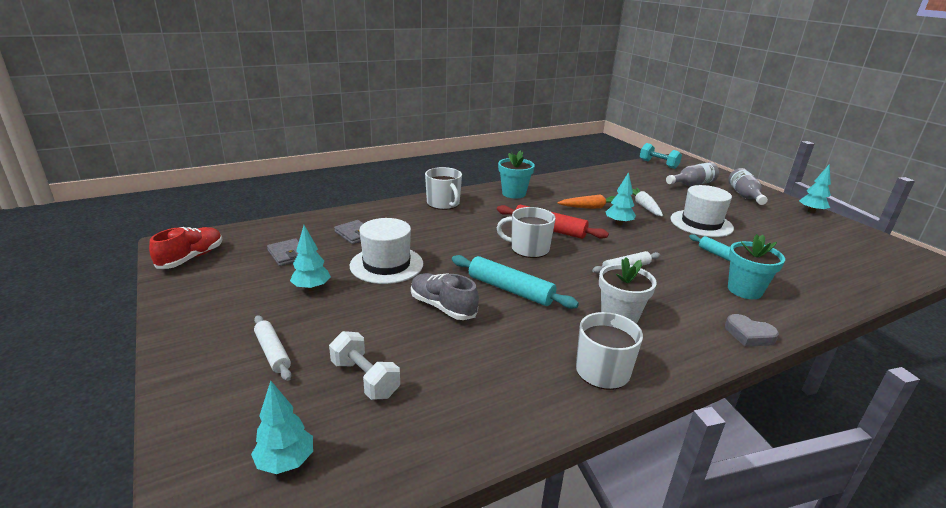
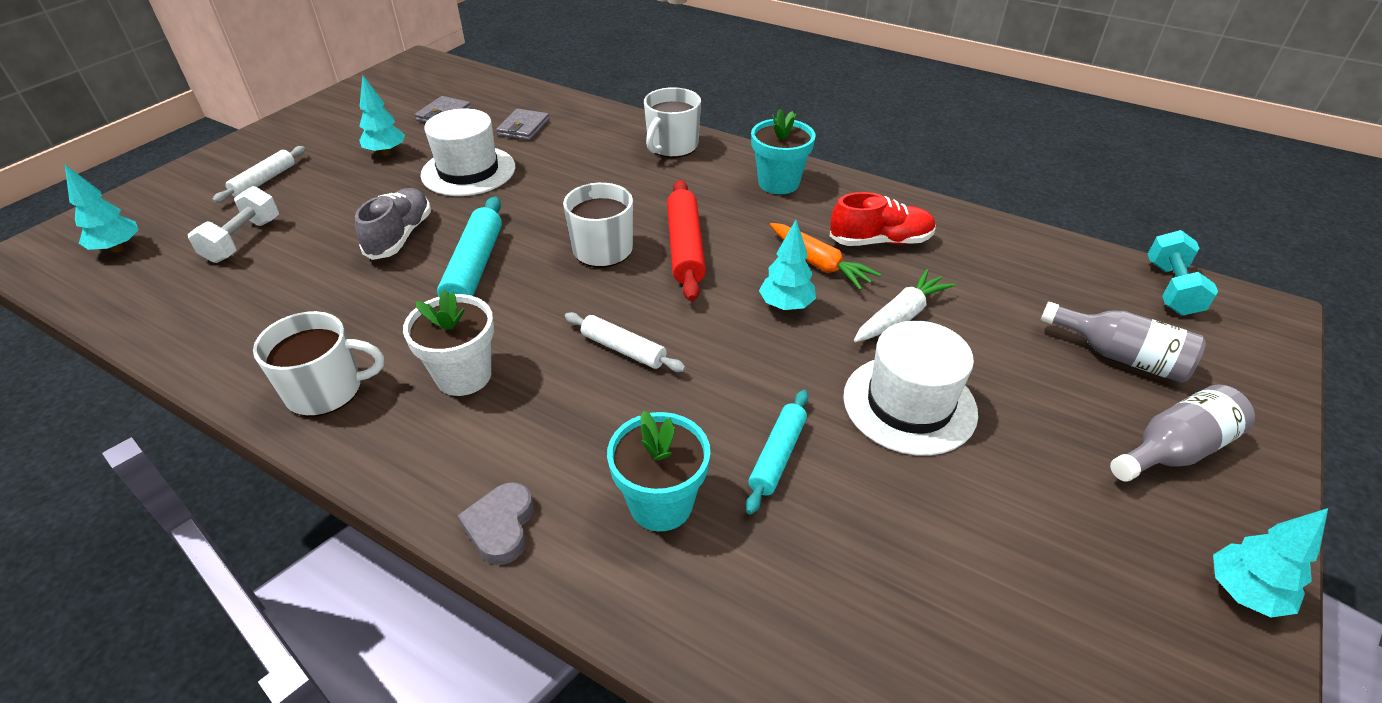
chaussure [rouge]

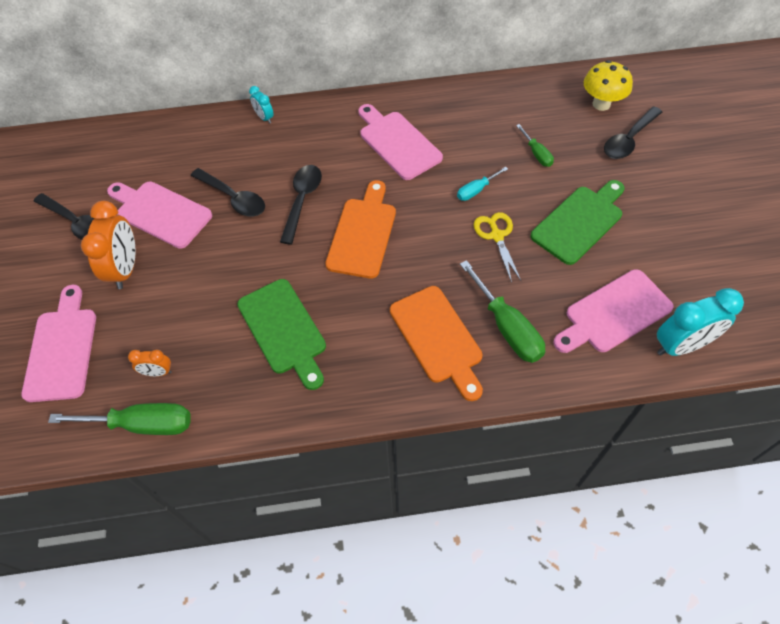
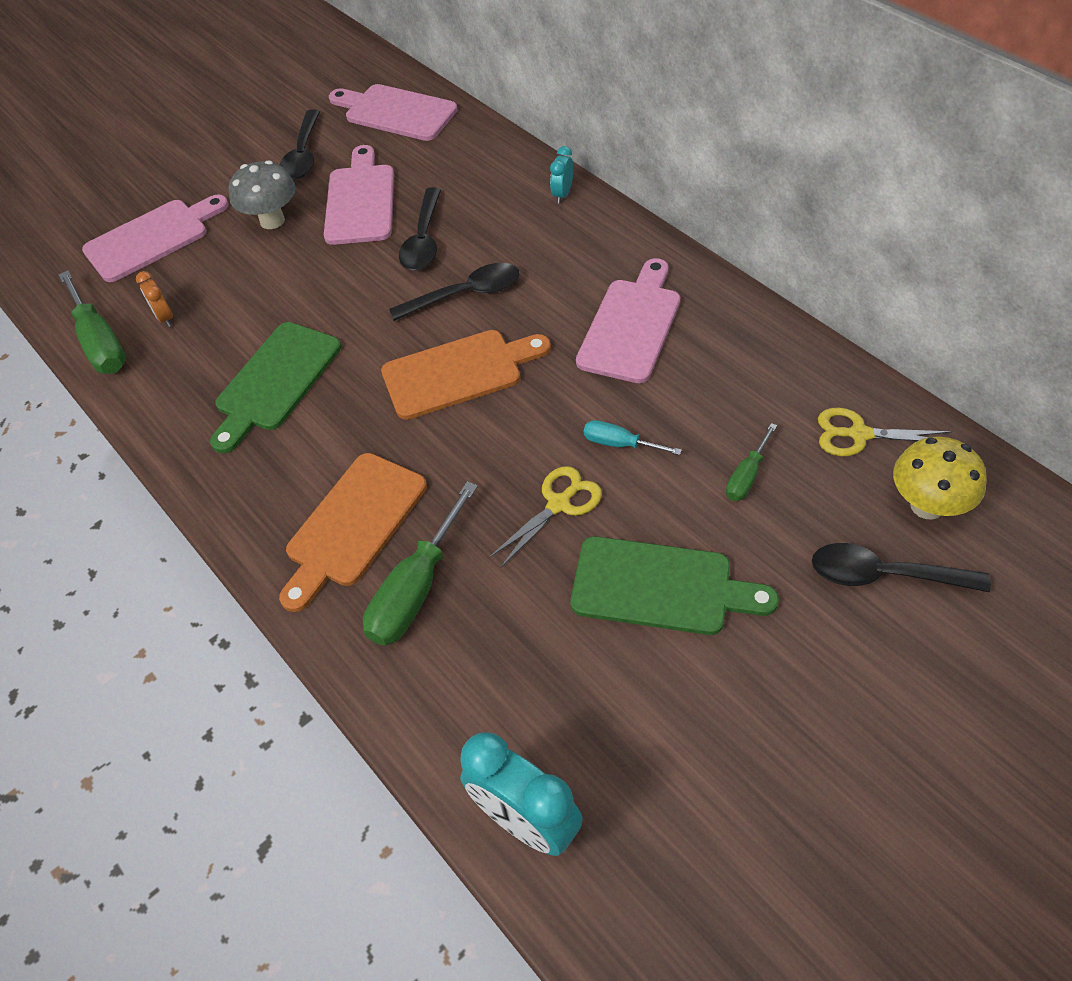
champignon [gris]; planche à découper [rose] (3rd from left); ciseaux [jaune] (2nd from left)

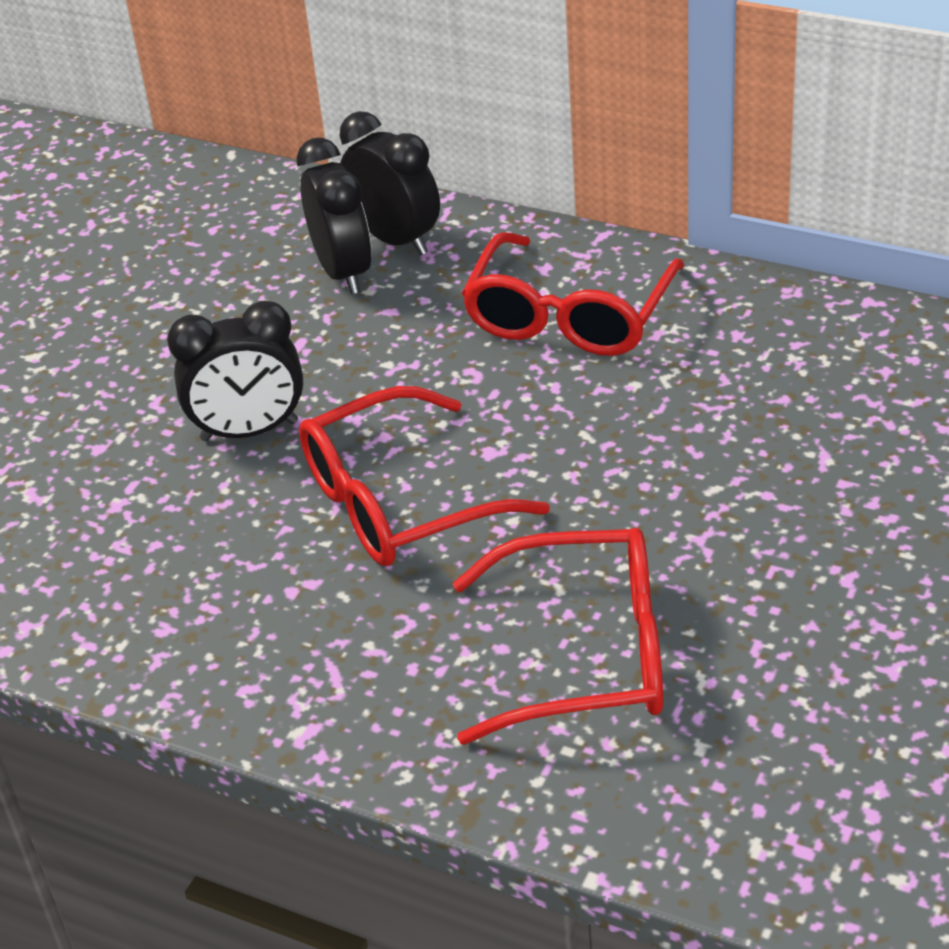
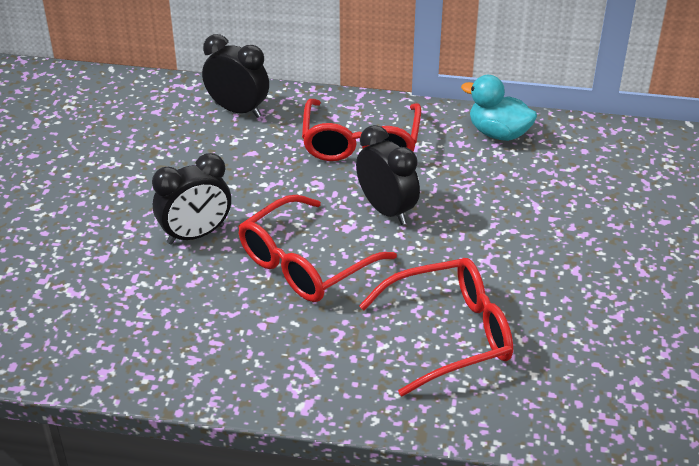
réveil [noir] (3rd from left); canard [turquoise]

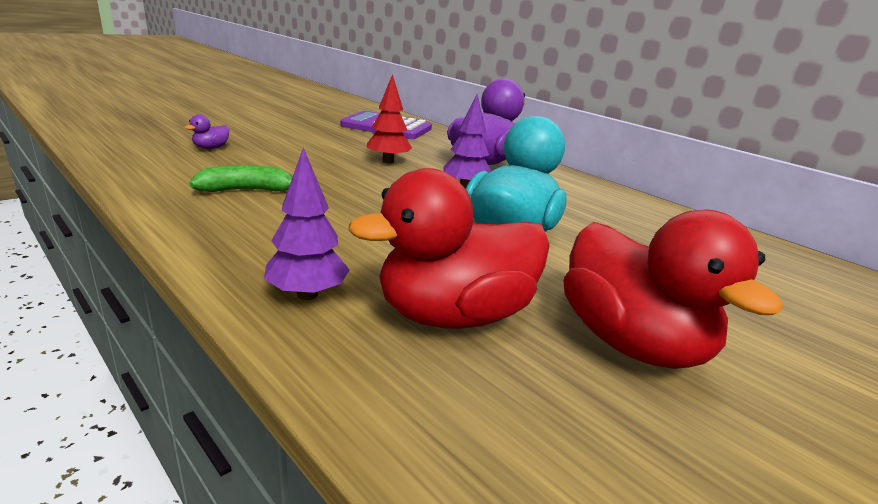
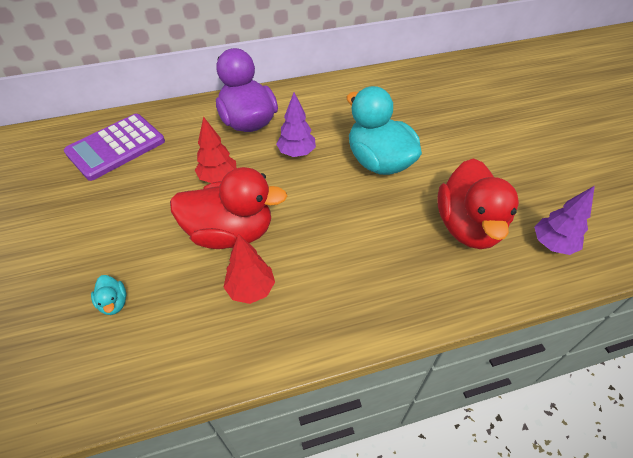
canard [turquoise] (1st from left); arbre [violet] (2nd from left); arbre [rouge] (2nd from left); canard [rouge] (1st from left)

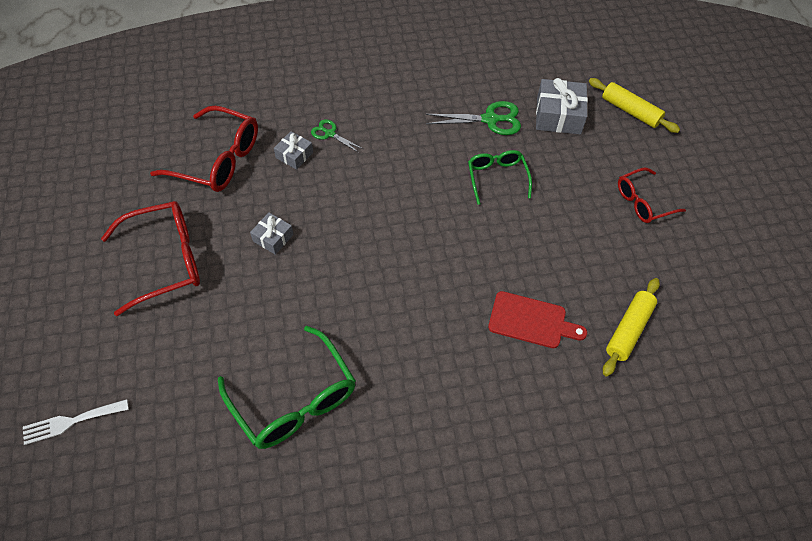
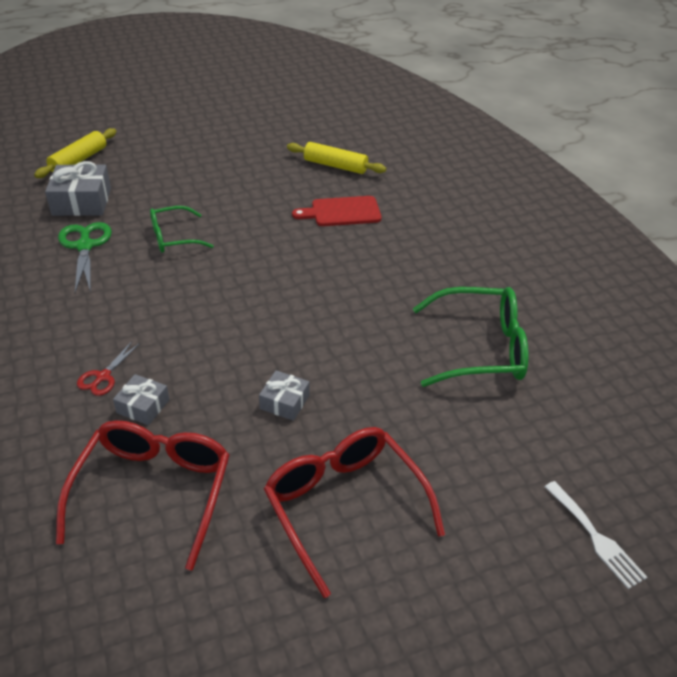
ciseaux [rouge]; lunettes [rouge] (3rd from left in the first image); planche à découper [rouge]; lunettes [vert] (2nd from left)

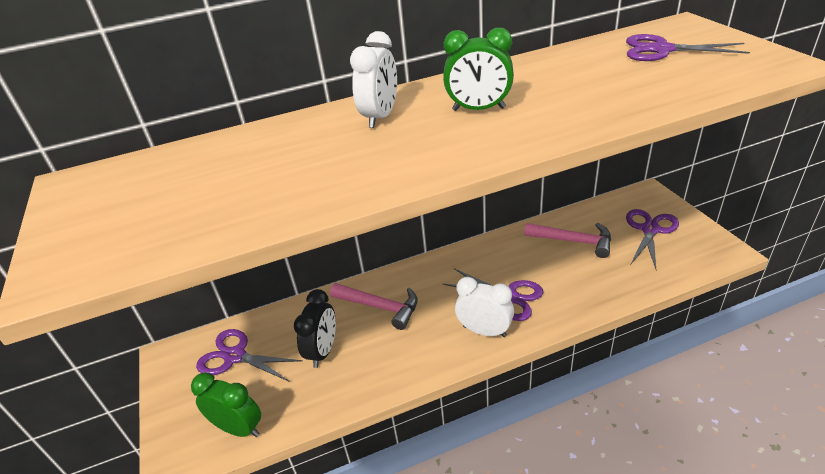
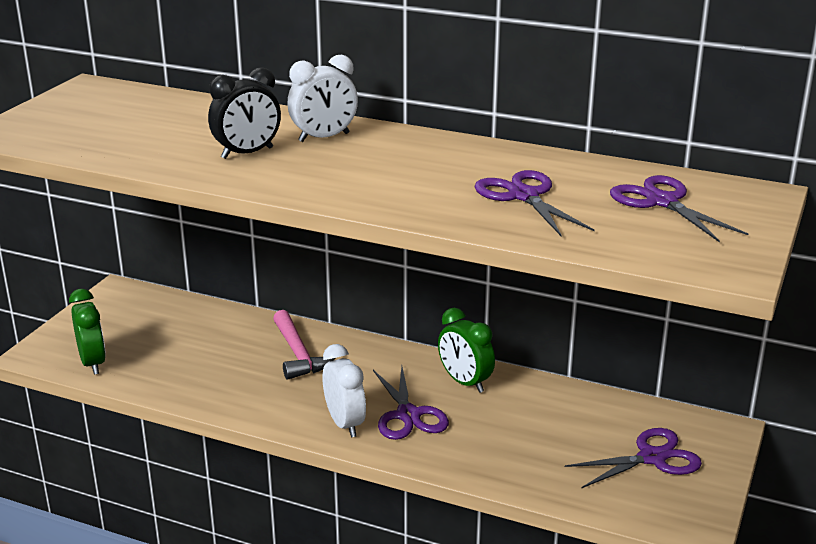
réveil [vert] (2nd from left); marteau [rose] (2nd from left in the first image); réveil [noir]; ciseaux [violet] (2nd from left)

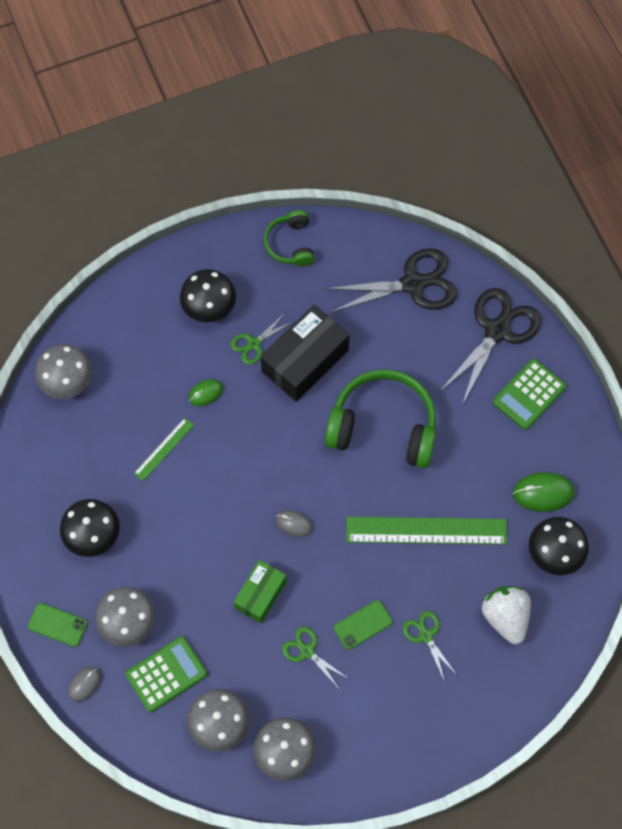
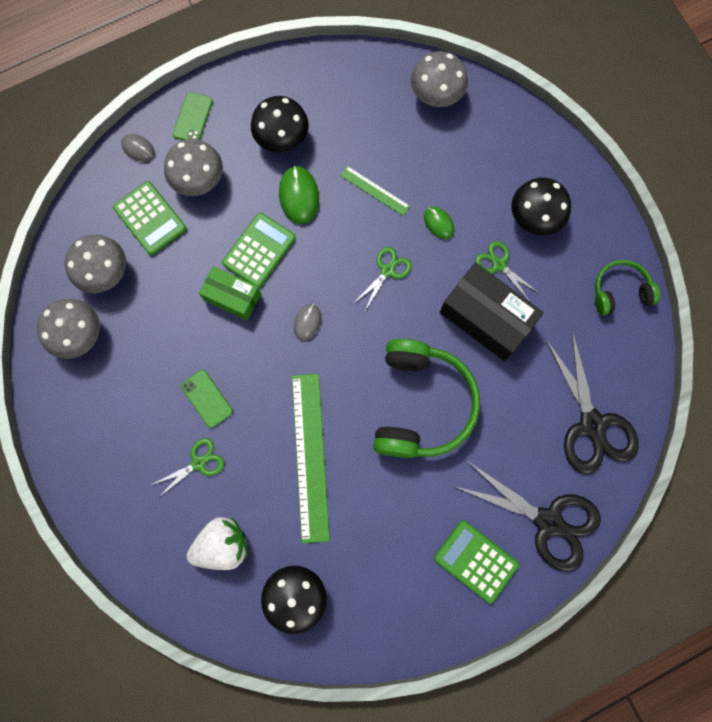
souris [vert] (1st from left); ciseaux [vert] (2nd from left); calculatrice [vert] (2nd from left)

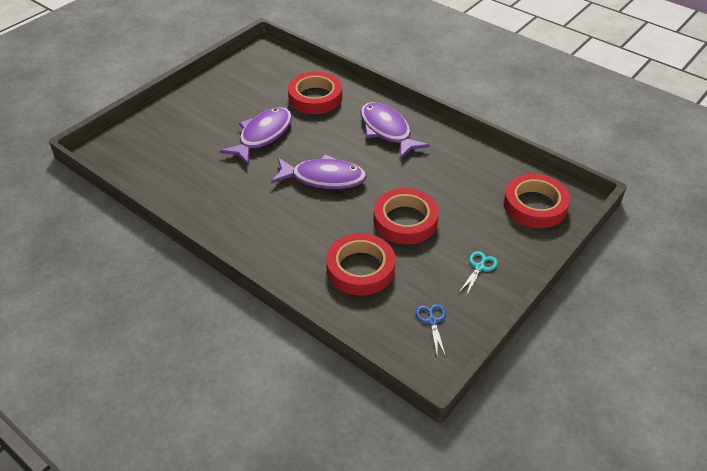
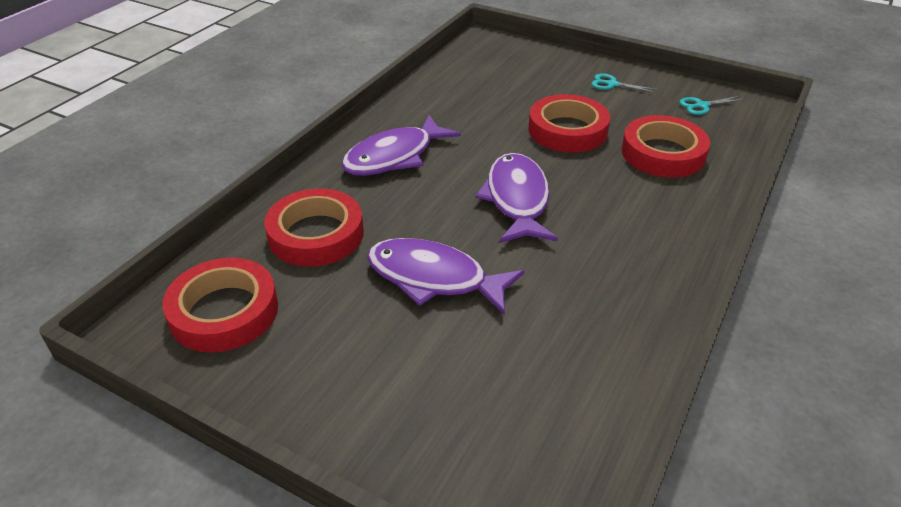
ruban adhésif [rouge] (1st from left); ciseaux [turquoise] (2nd from left)

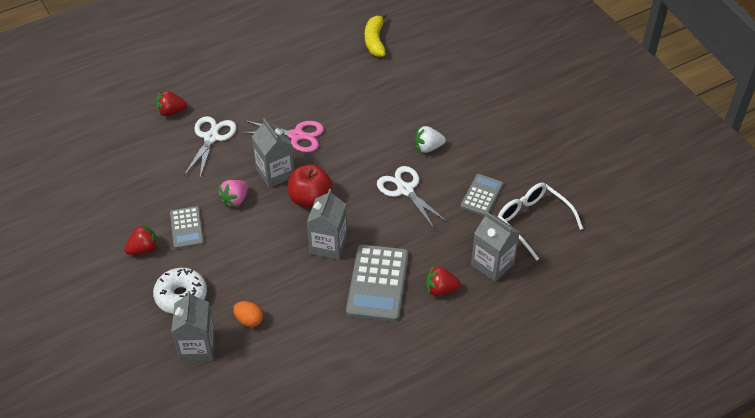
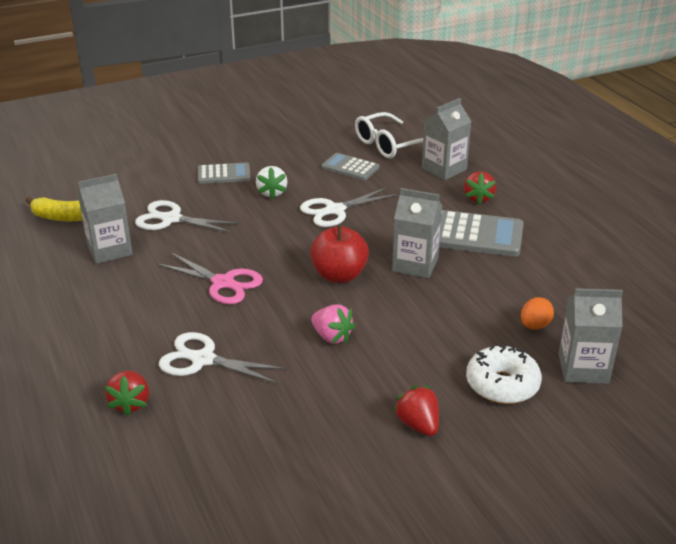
brique de lait [gris] (1st from left); ciseaux [rose]; calculatrice [gris] (1st from left); ciseaux [blanc] (1st from left)

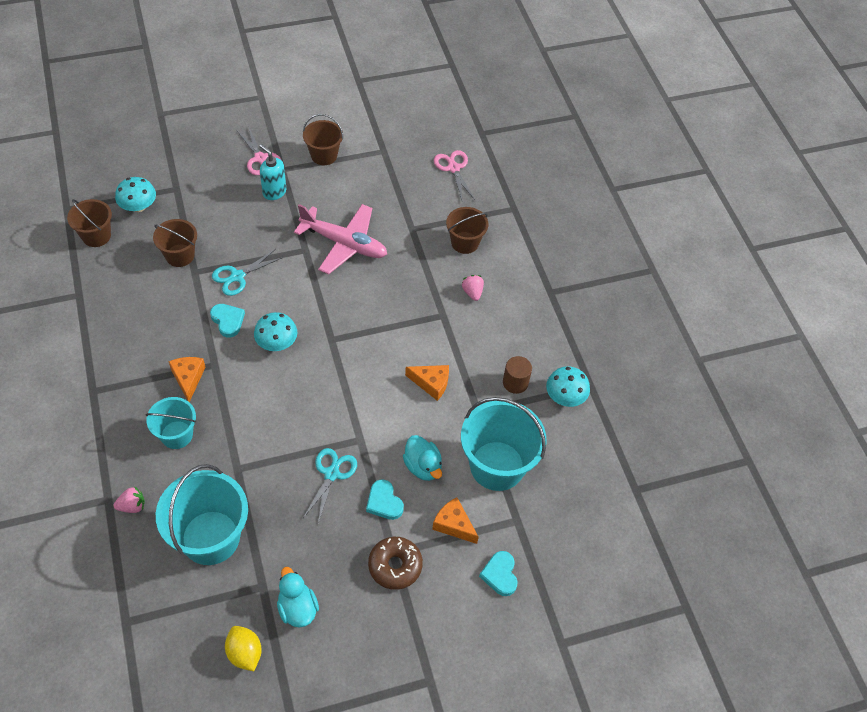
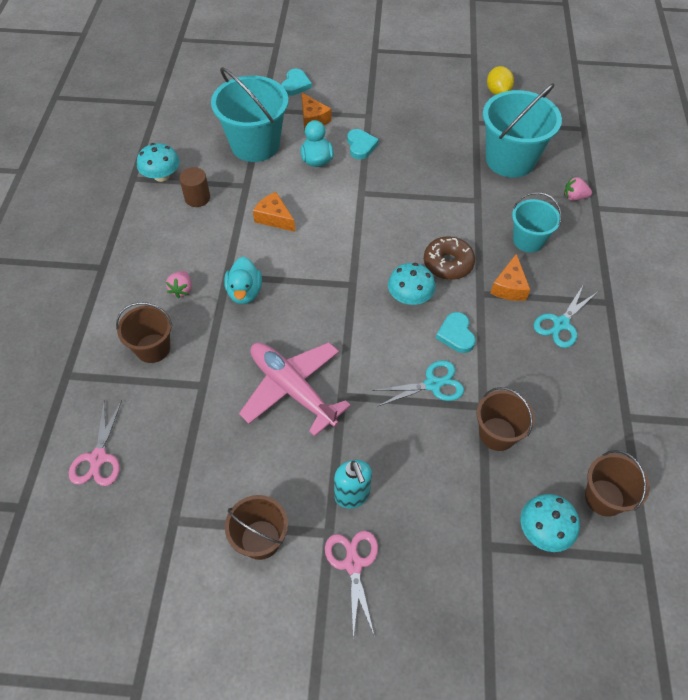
ciseaux [turquoise] (2nd from left); beignet [marron]; canard [turquoise] (1st from left)

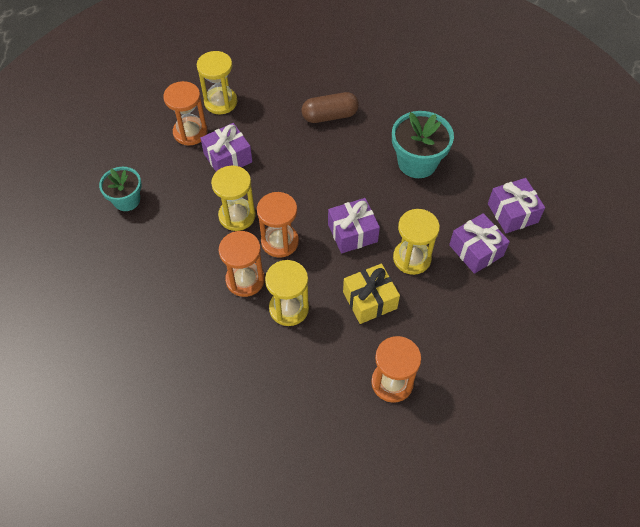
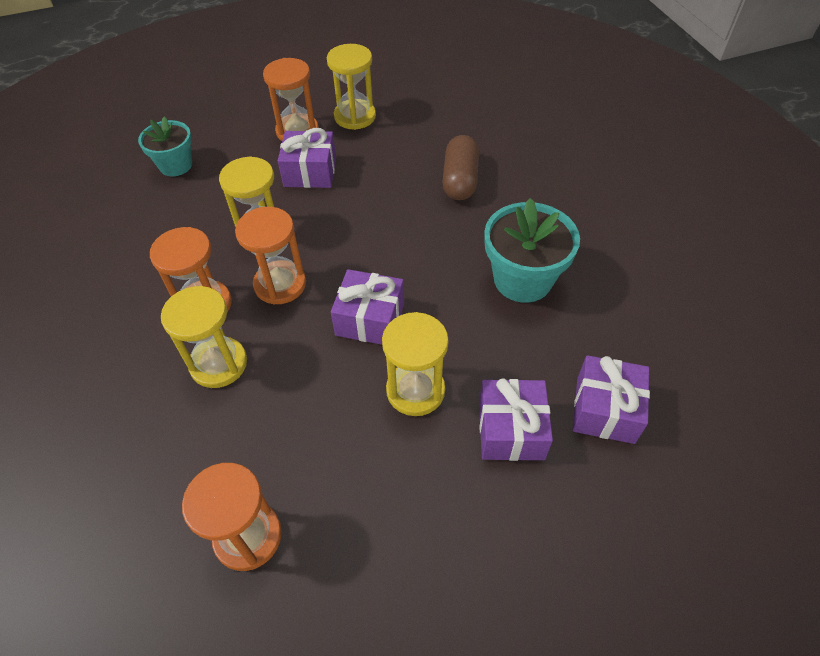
gélule [marron]; cadeau [jaune]

